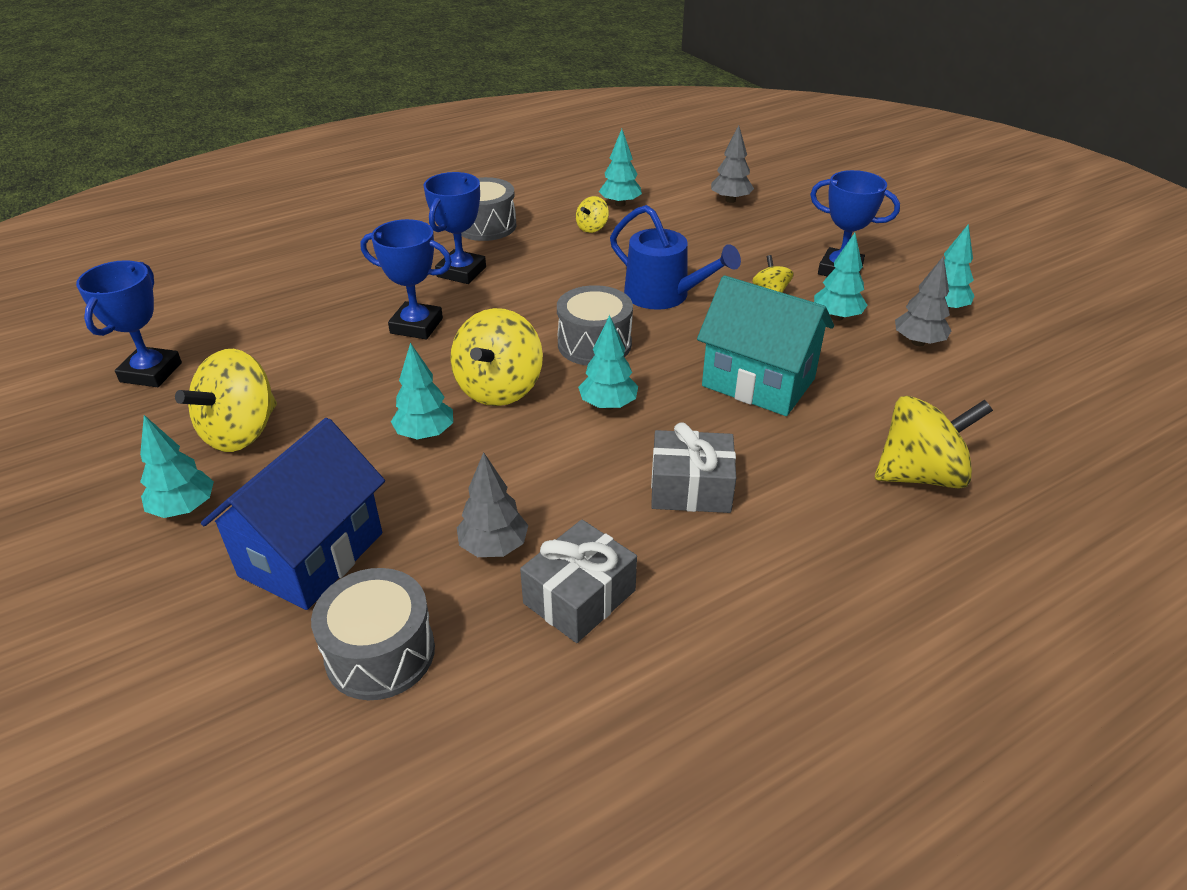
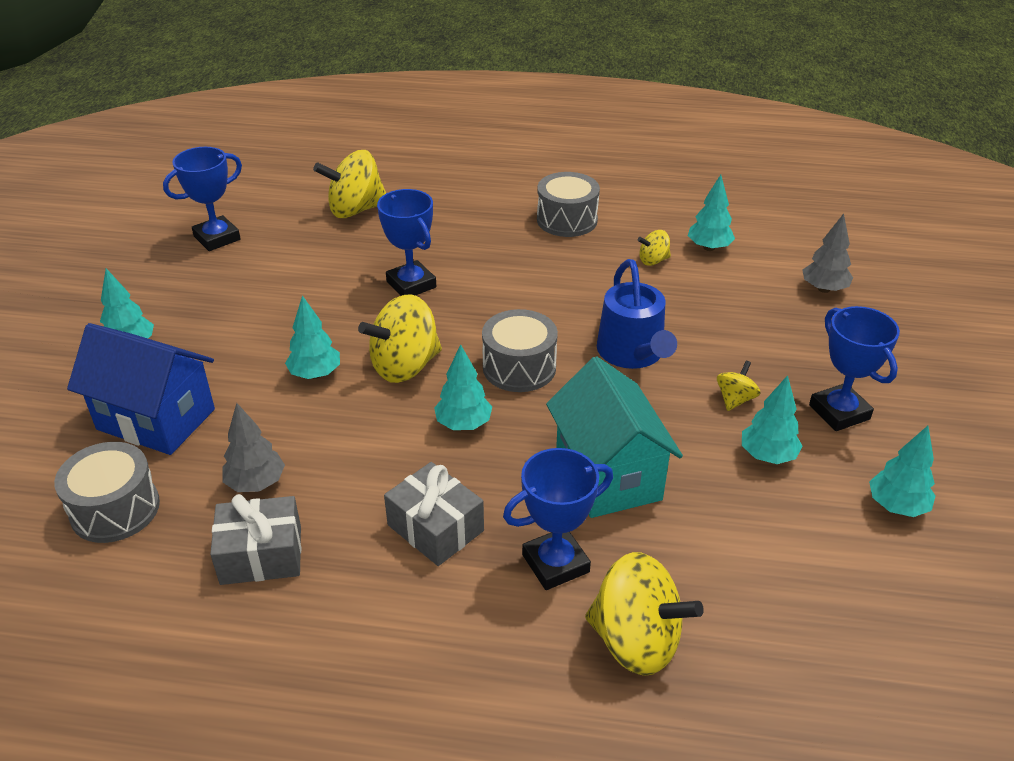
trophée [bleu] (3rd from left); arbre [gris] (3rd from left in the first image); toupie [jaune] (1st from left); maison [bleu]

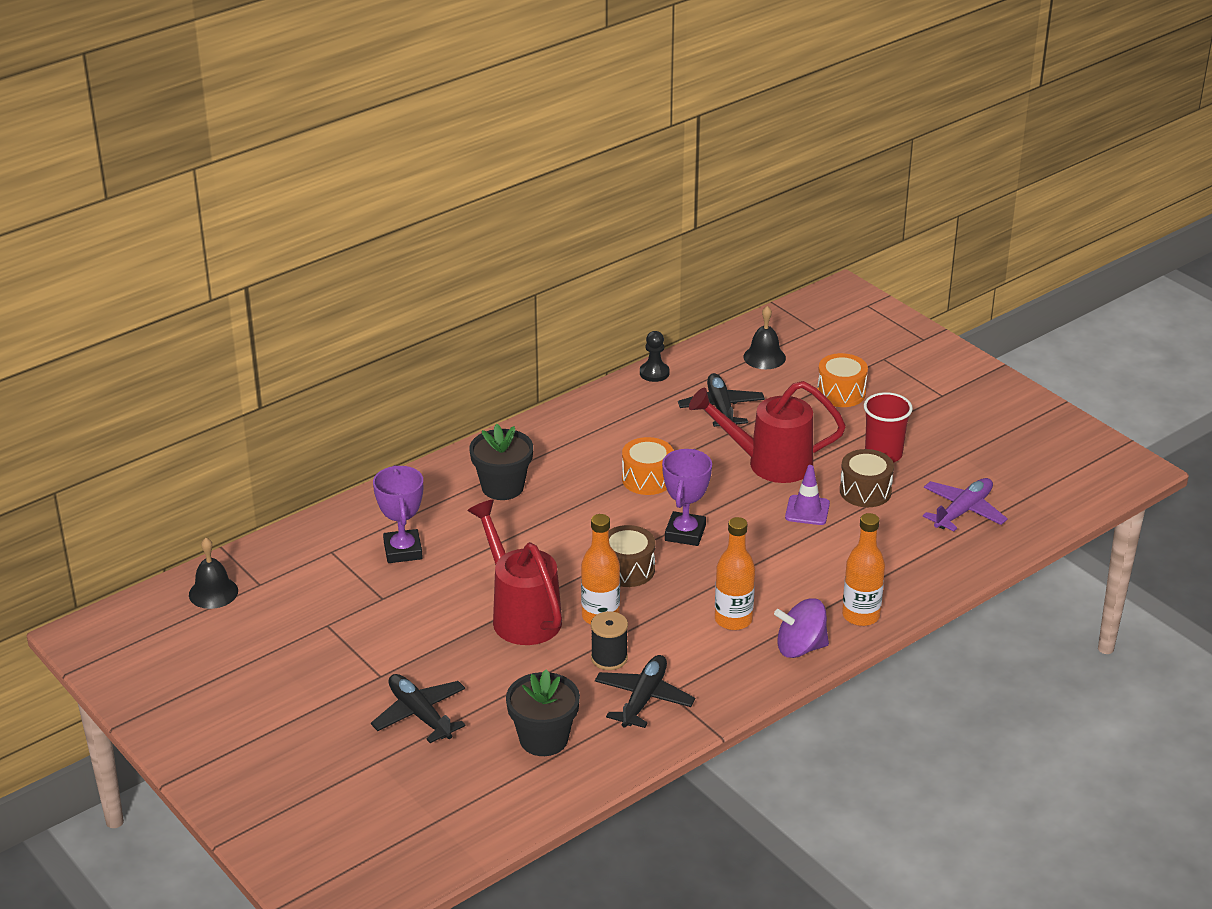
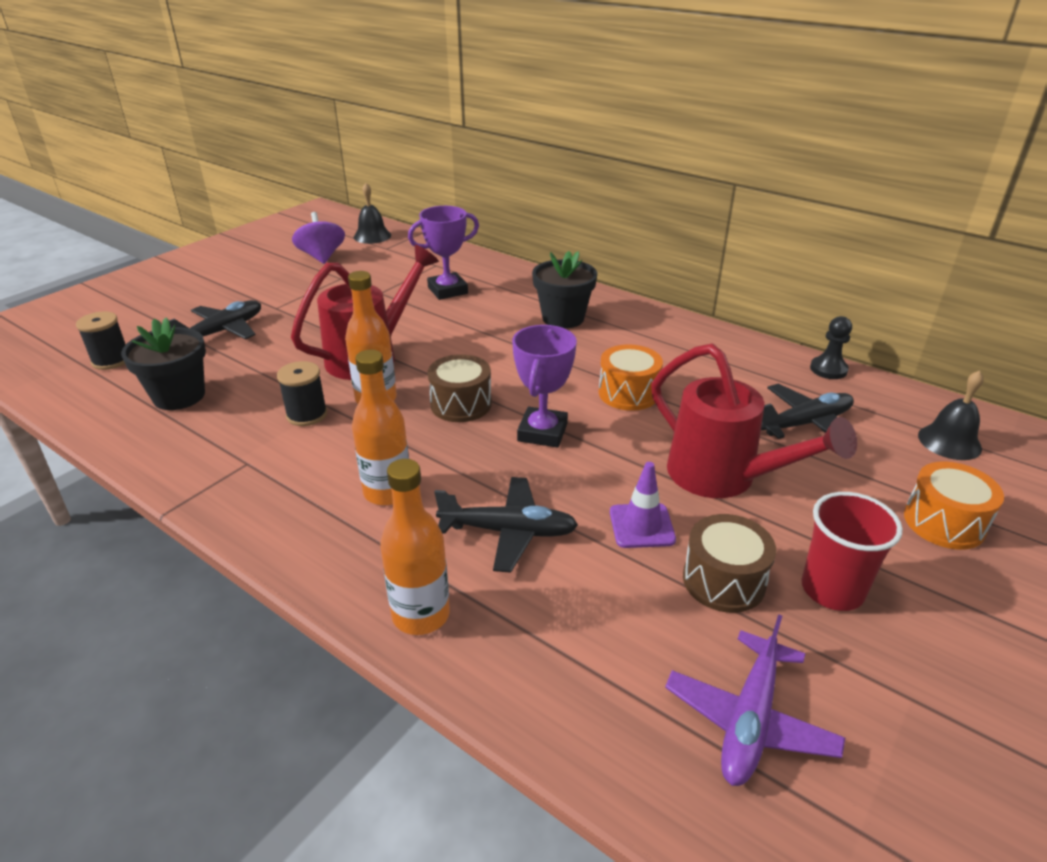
arrosoir [rouge] (2nd from left); trophée [violet] (2nd from left); avion [violet]; toupie [violet]; avion [noir] (2nd from left); bobine [noir] (1st from left)

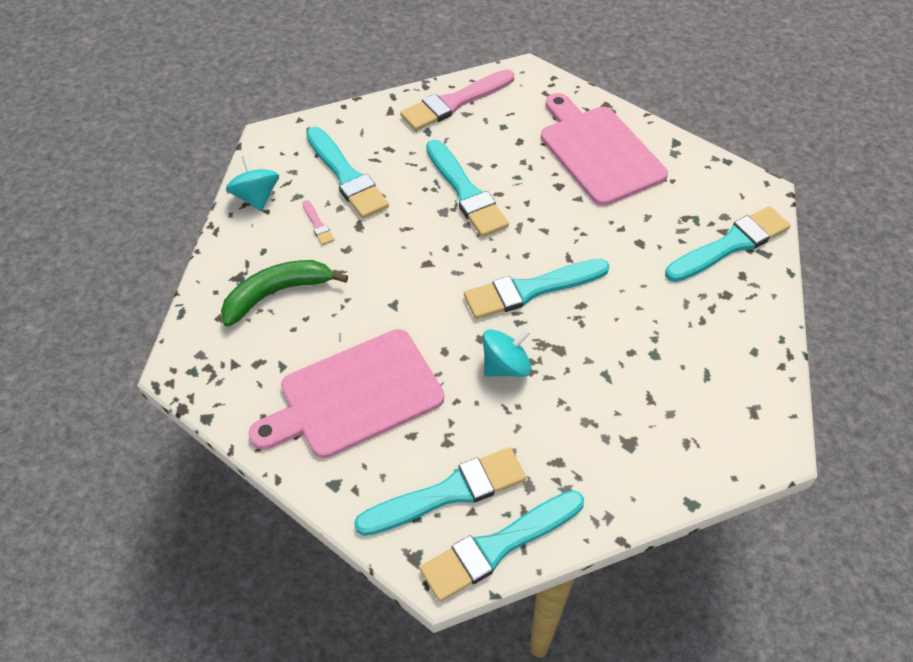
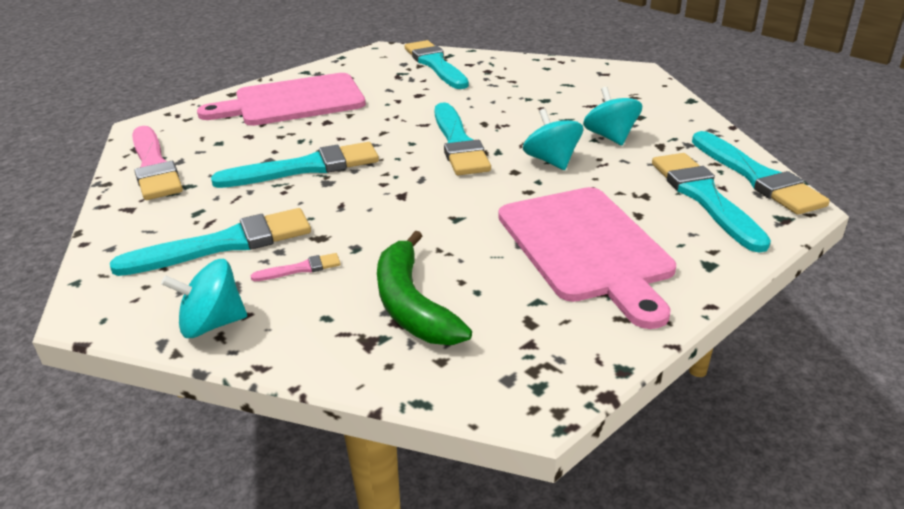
toupie [turquoise] (3rd from left)

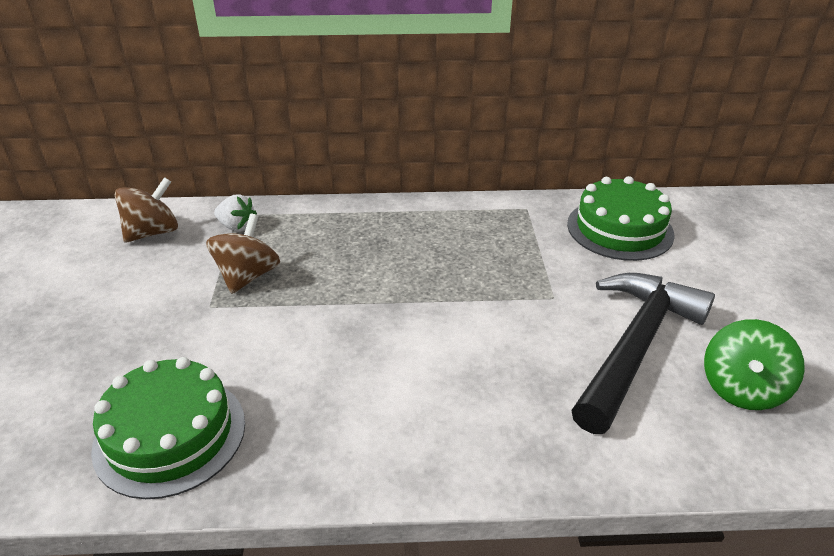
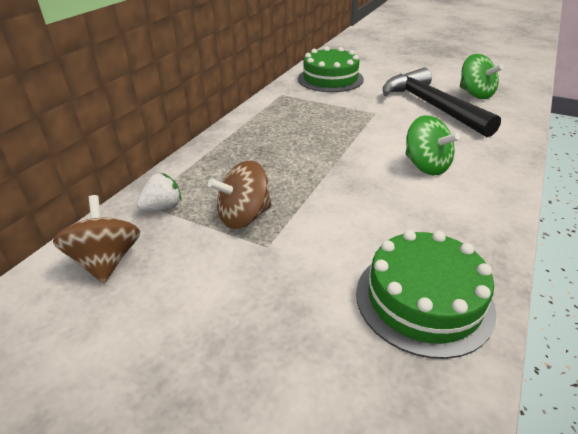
toupie [marron] (2nd from left); toupie [vert] (1st from left)

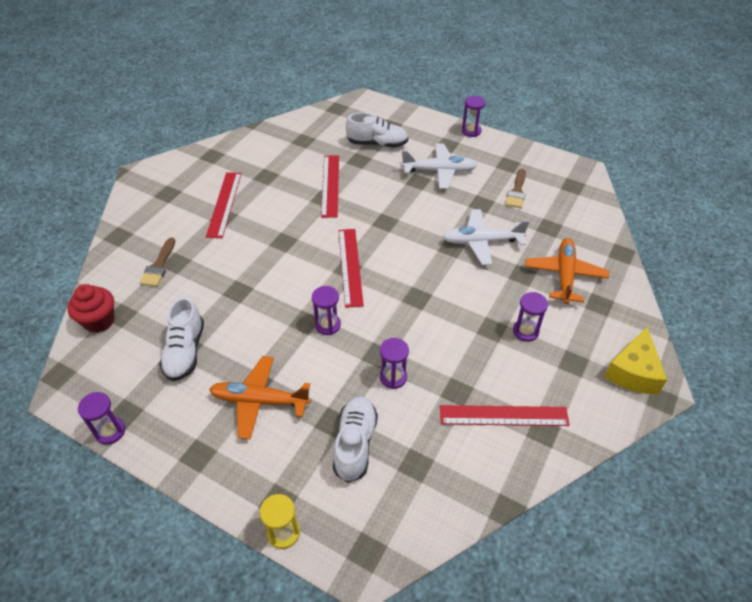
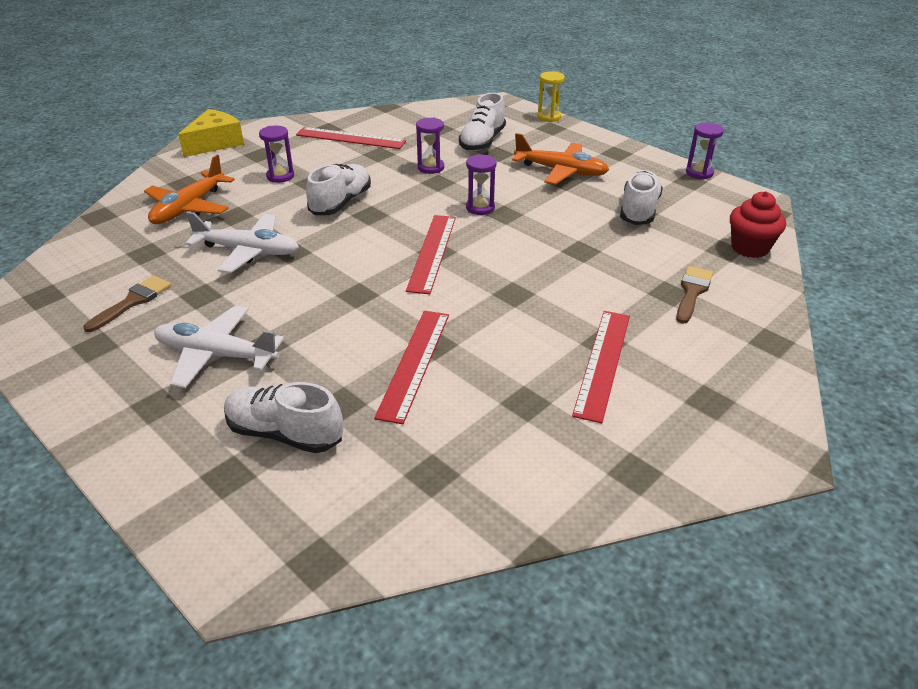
sablier [violet] (4th from left in the first image); chaussure [blanc] (2nd from left)

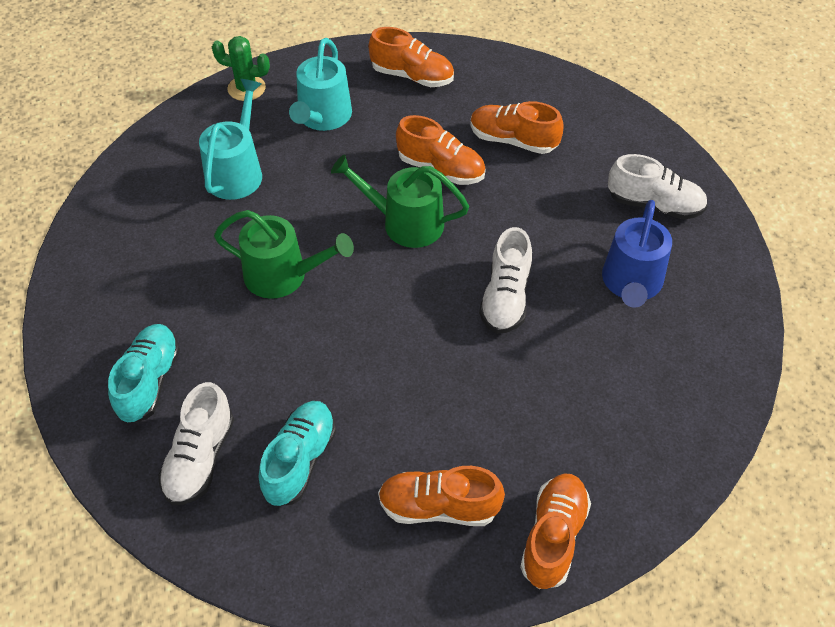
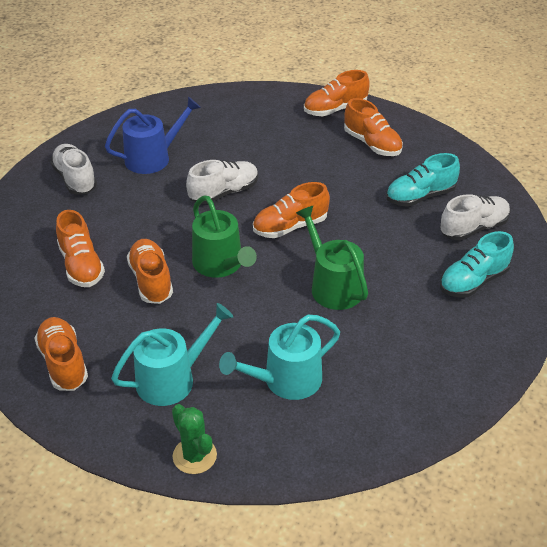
chaussure [orange] (4th from left)

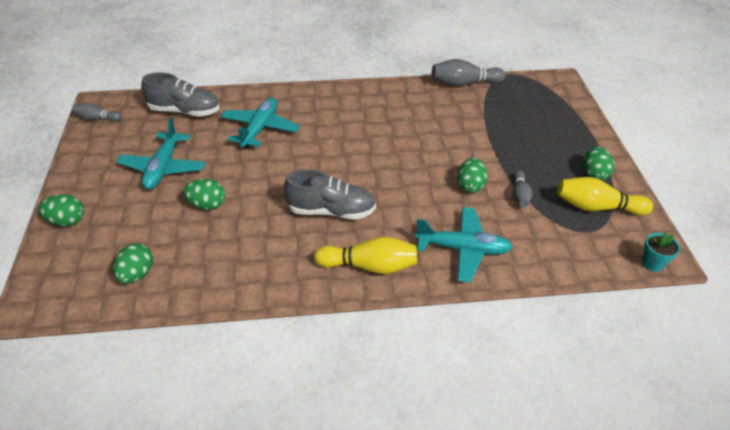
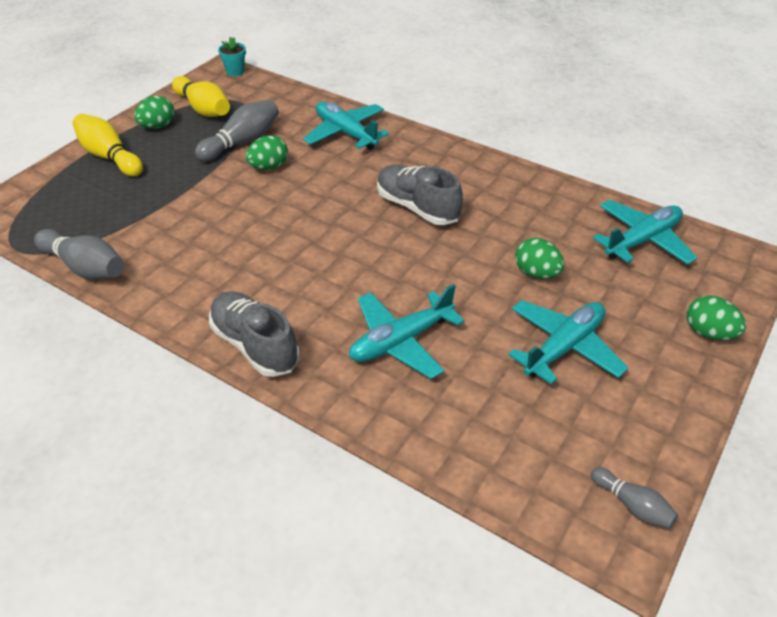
chaussure [gris] (1st from left); quille [gris] (2nd from left); quille [jaune] (1st from left); avion [turquoise] (4th from left)

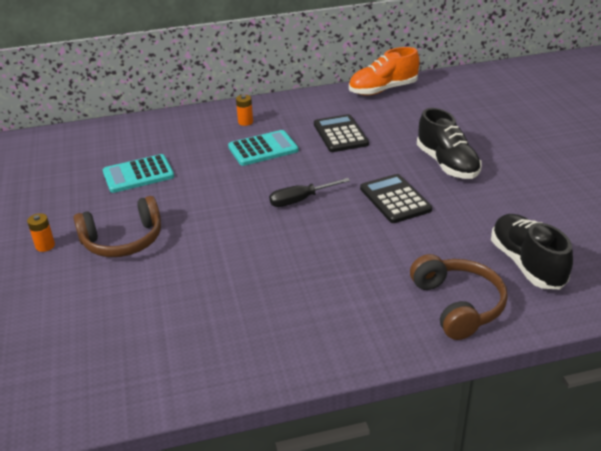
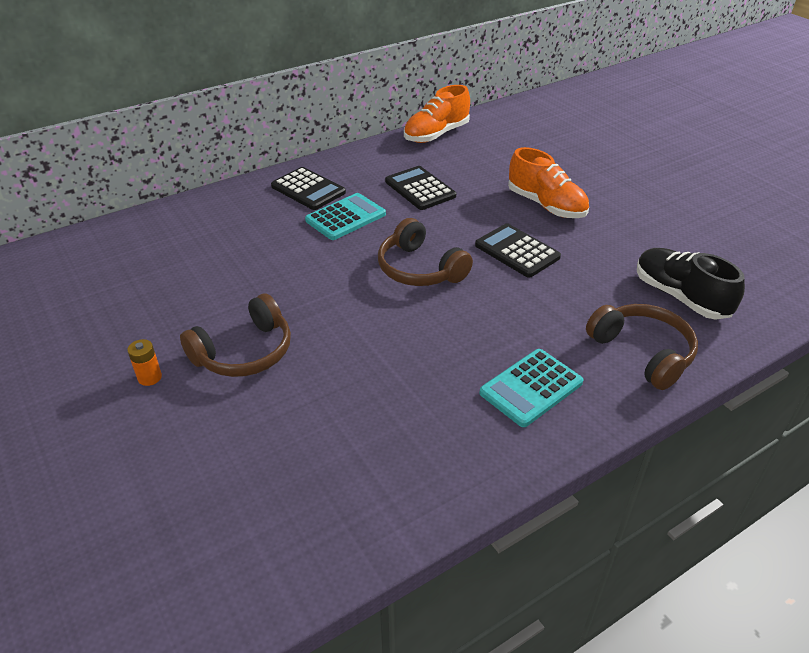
calculatrice [noir] (1st from left); chaussure [orange] (2nd from left); calculatrice [turquoise] (2nd from left); casque audio [marron] (2nd from left)

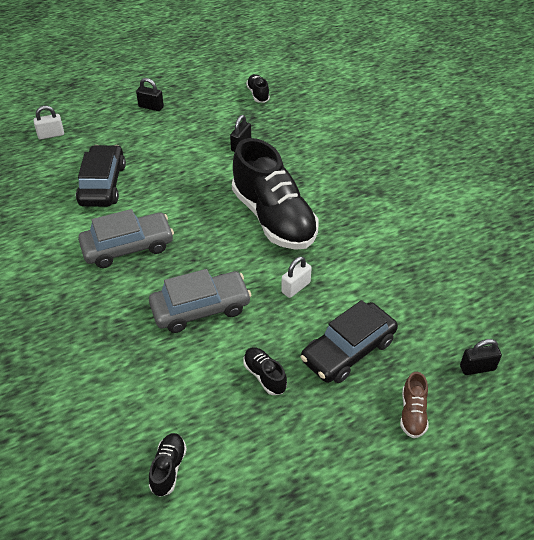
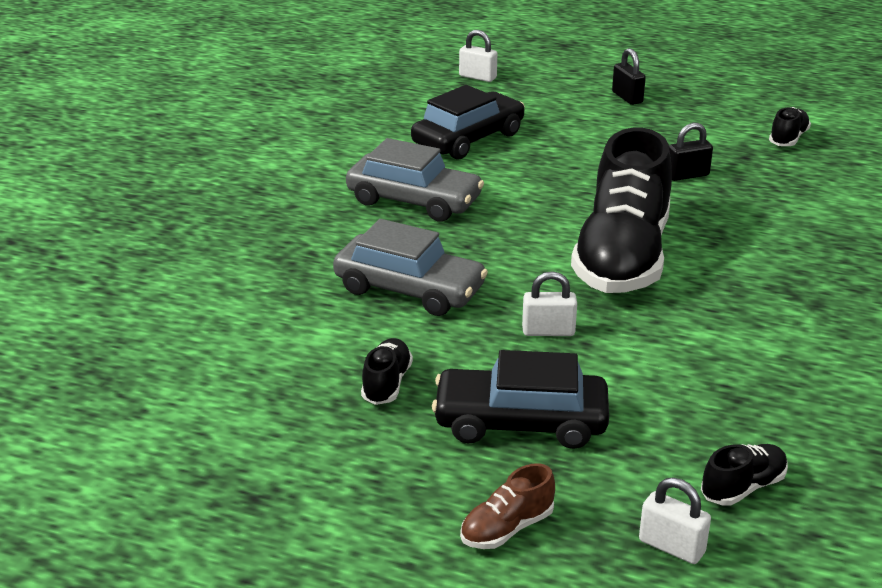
cadenas [blanc] (3rd from left); chaussure [noir] (3rd from left)

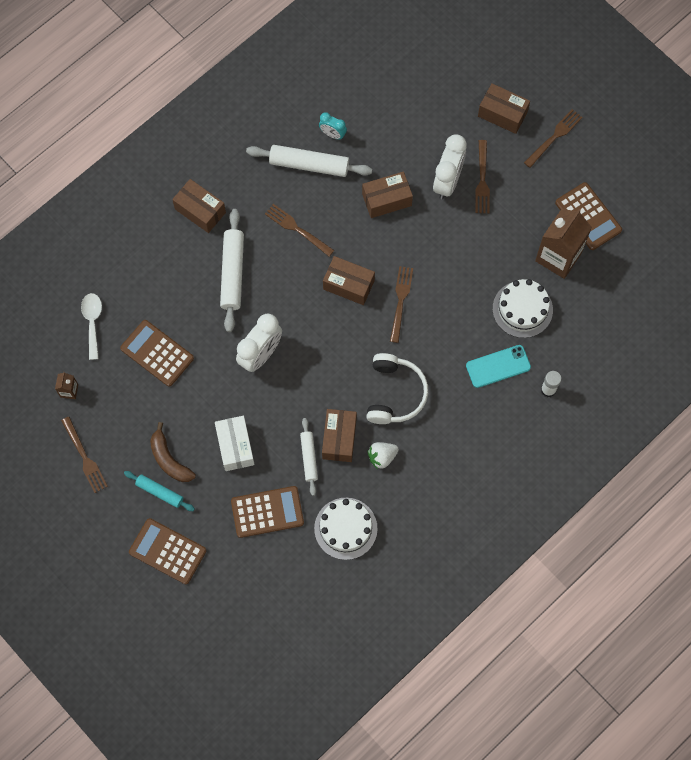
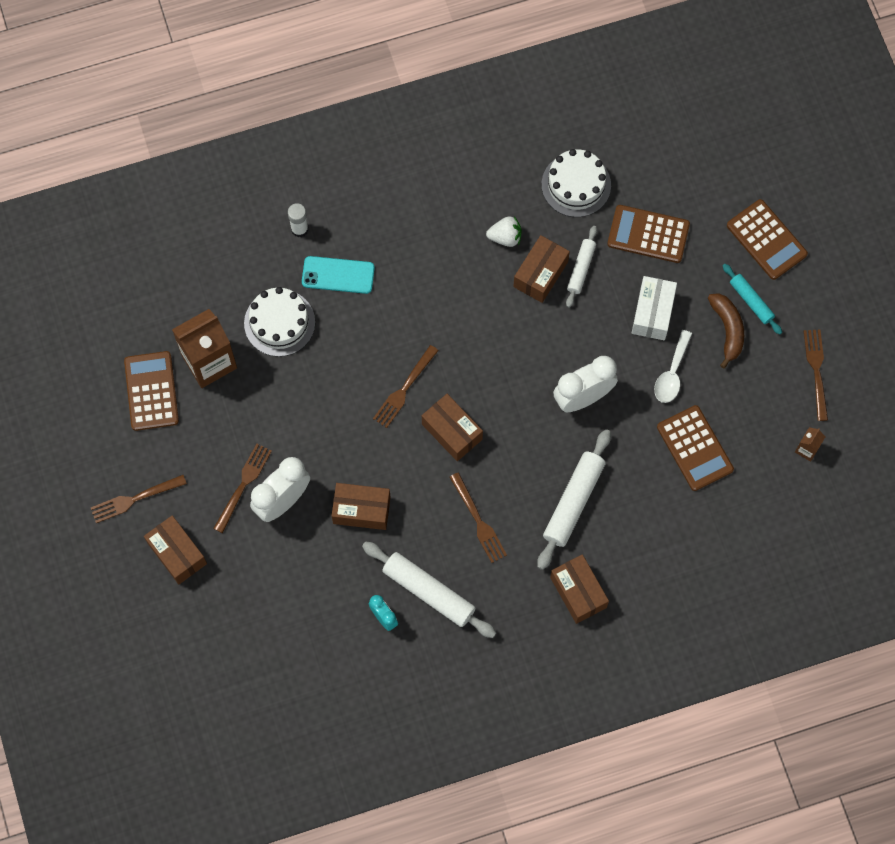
cuillère [blanc]; casque audio [blanc]

